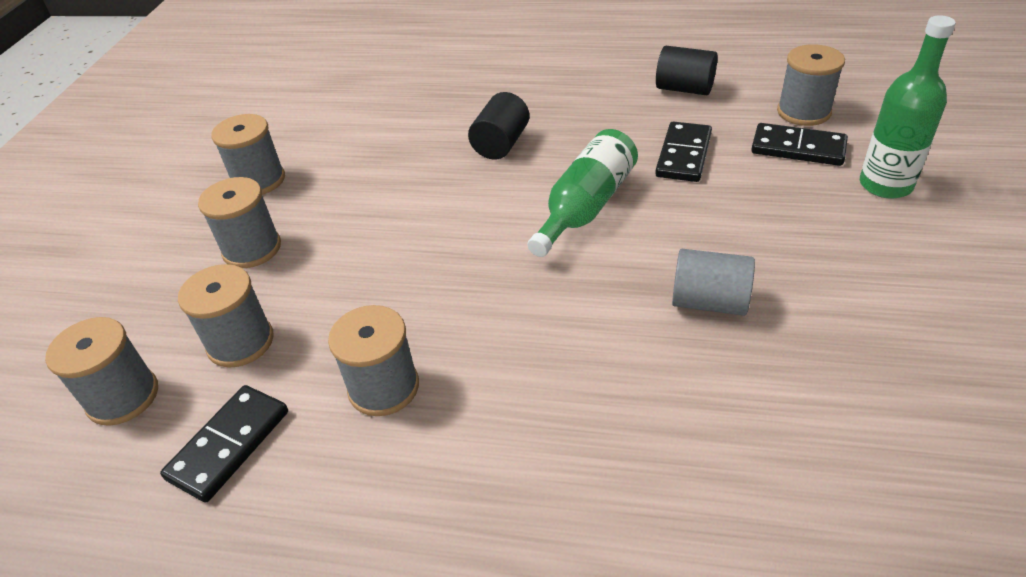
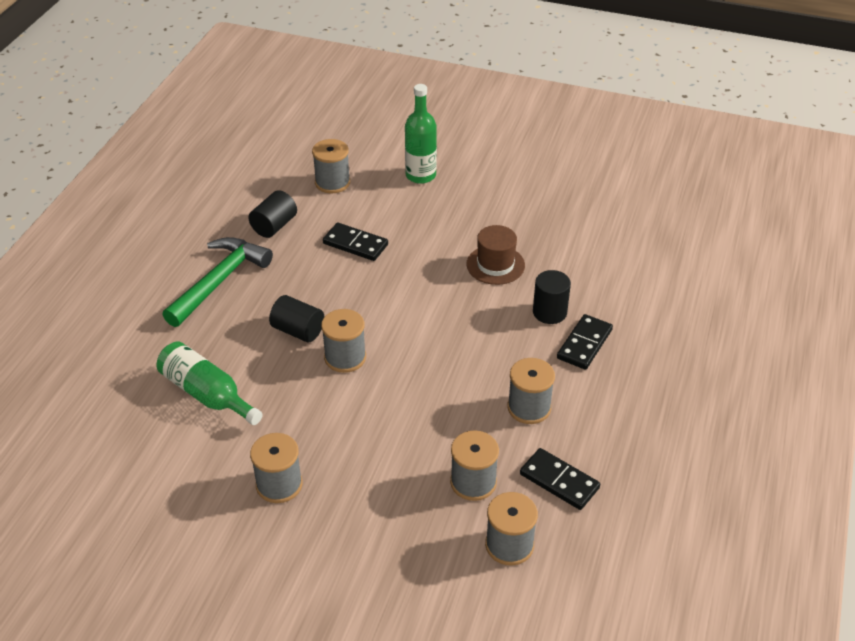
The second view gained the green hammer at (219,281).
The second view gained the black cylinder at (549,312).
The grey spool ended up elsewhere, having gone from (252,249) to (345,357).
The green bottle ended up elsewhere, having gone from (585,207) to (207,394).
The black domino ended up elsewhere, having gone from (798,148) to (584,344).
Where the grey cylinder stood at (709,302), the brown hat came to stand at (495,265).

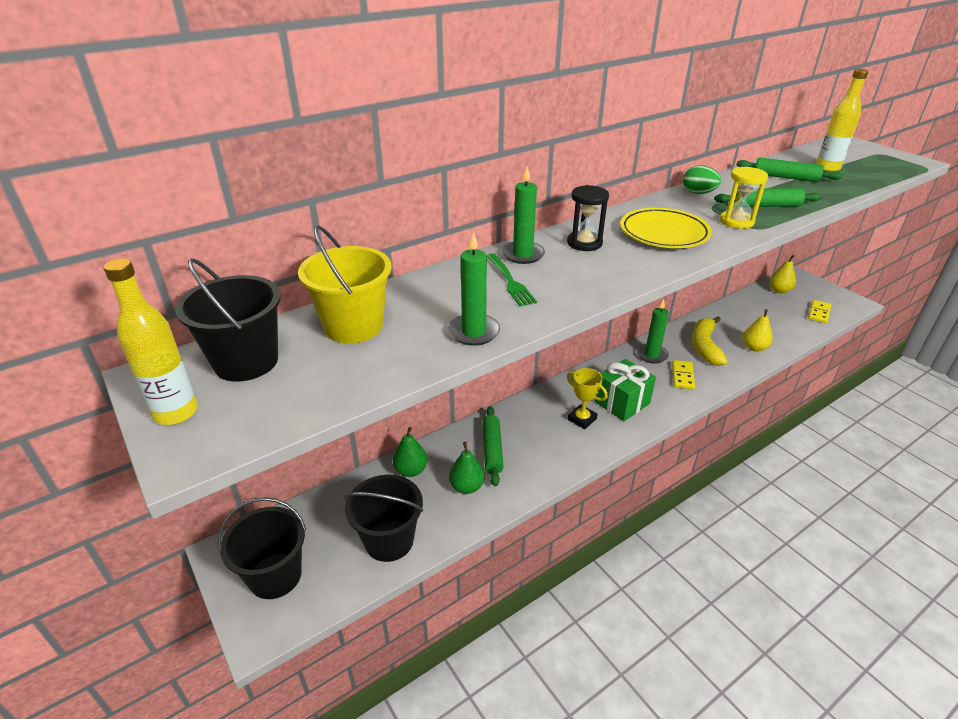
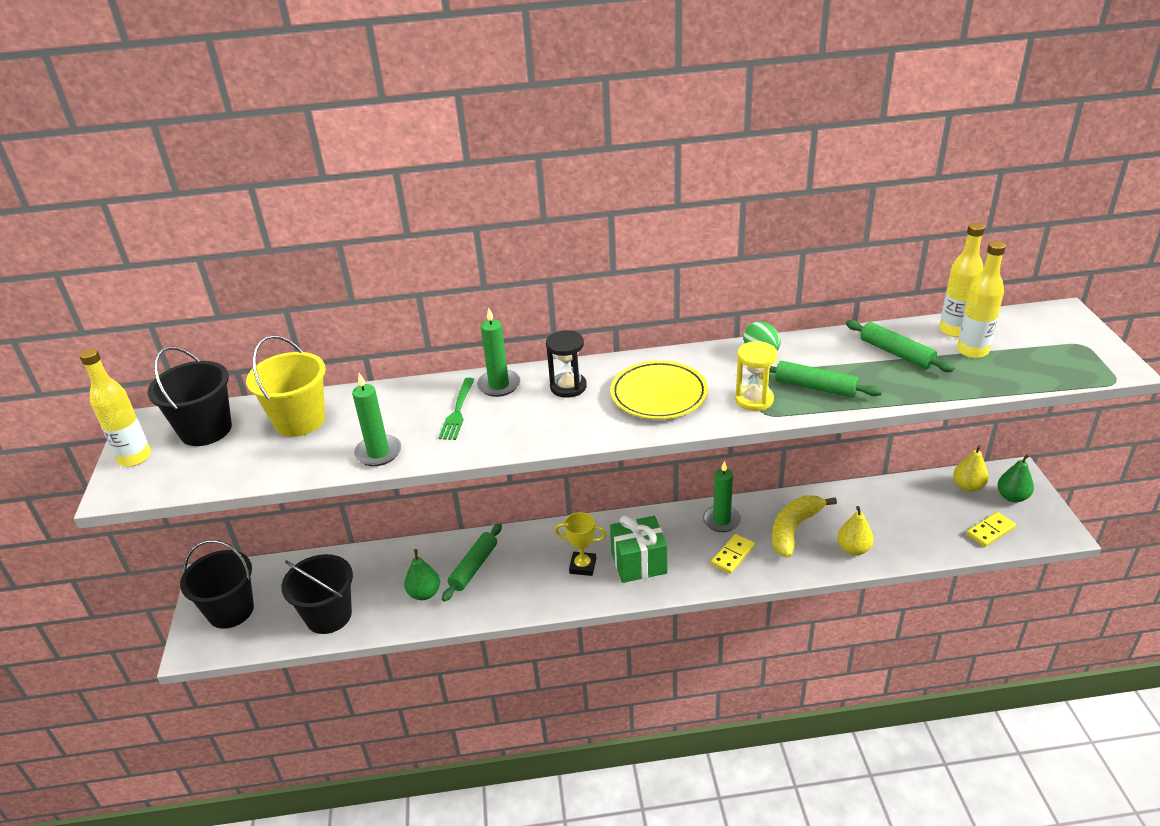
The second view gained the yellow bottle at (954,330).
The green pear ended up elsewhere, having gone from (411,470) to (1012,497).
The yellow trophy at (582,419) ended up facing another way, 60 degrees counterclockwise from before.

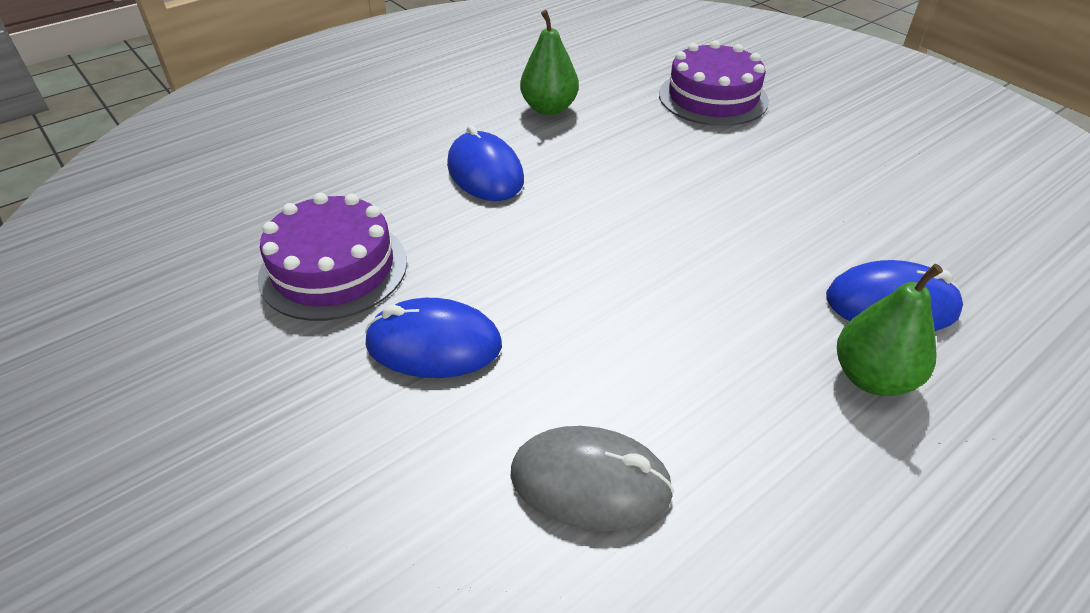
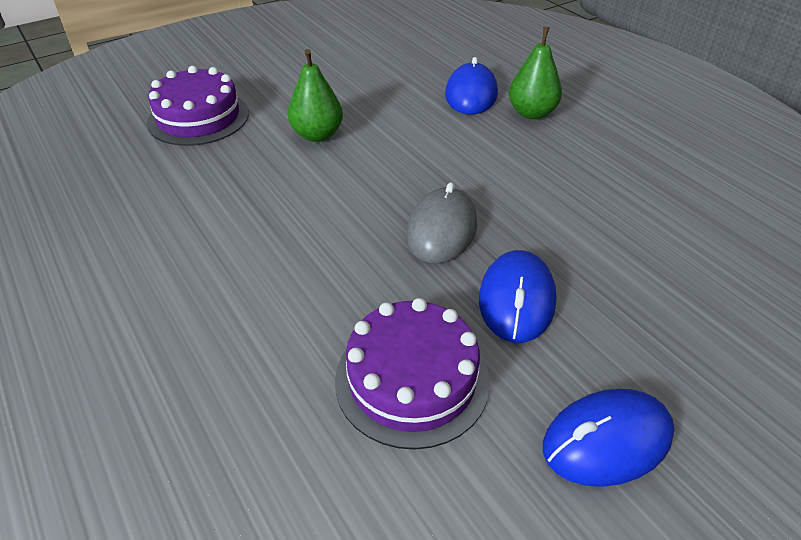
The blue mouse ended up elsewhere, having gone from (485,173) to (607,440).
The grey mouse ended up elsewhere, having gone from (590,483) to (442,230).
The green pear ended up elsewhere, having gone from (549,108) to (317,135).

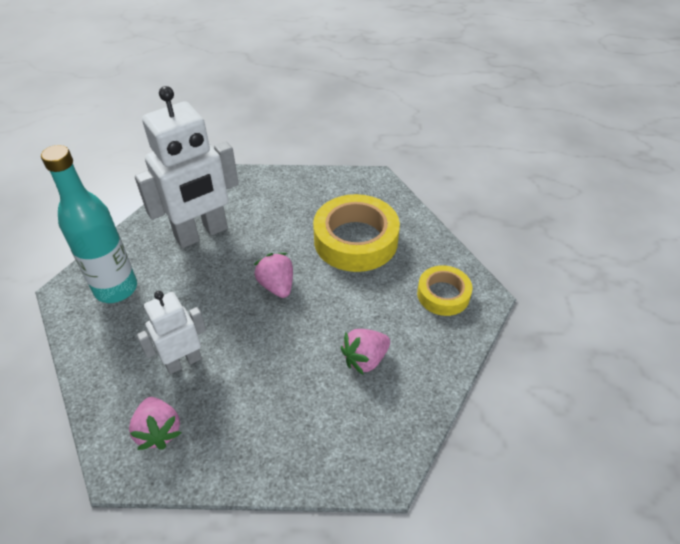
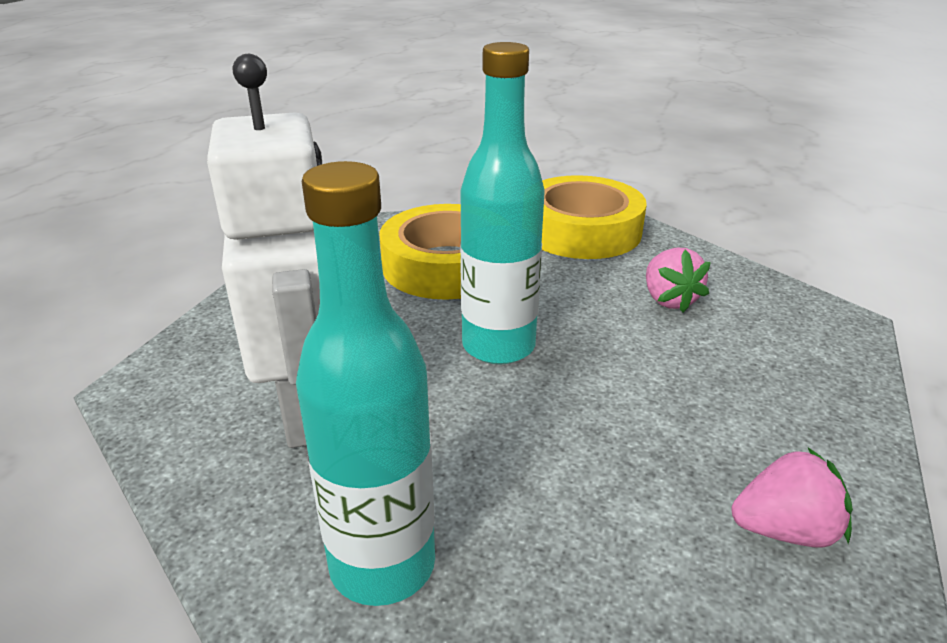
The second view lost the white robot at (183,361).
Where the pink strawberry stood at (277,286), the turquoise bottle came to stand at (498,346).
The size of the yellow tape at (443,294) changed by a factor of 1.74.

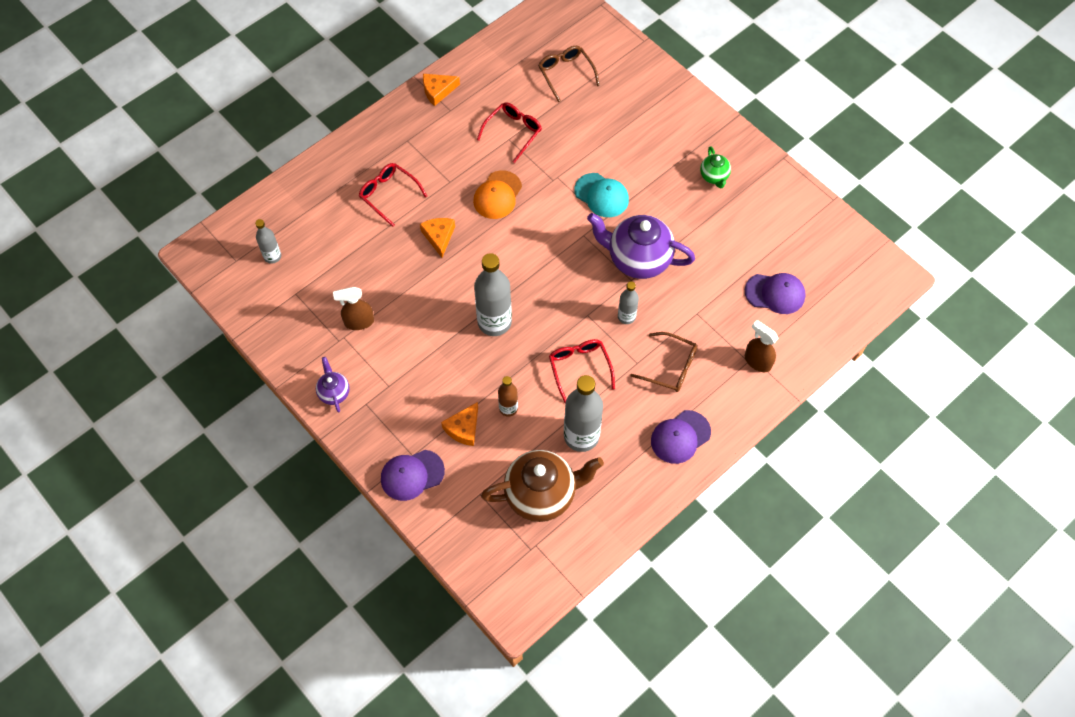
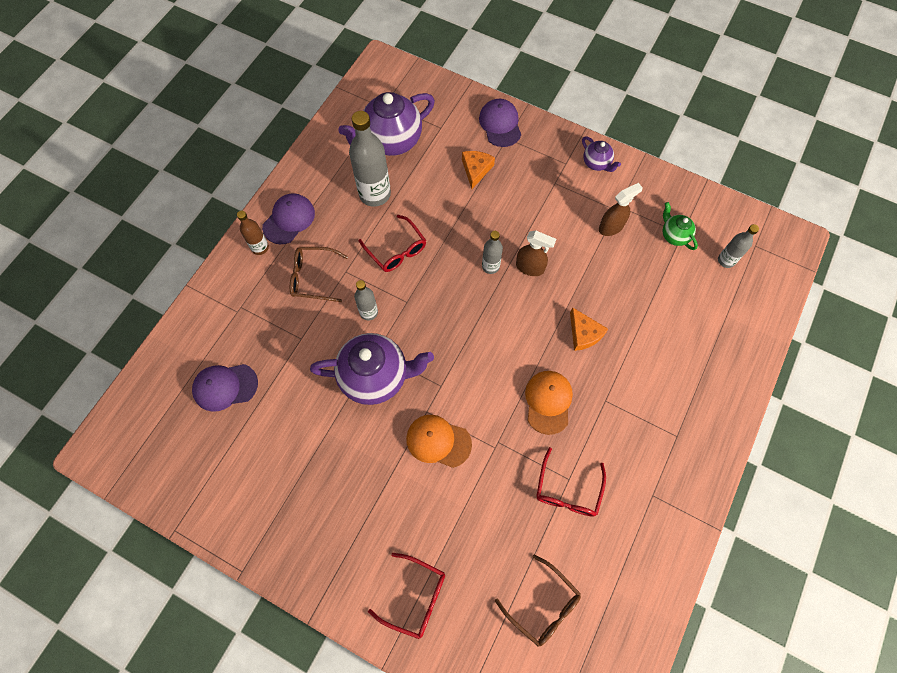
The second view lost the orange cheese at (438,91).
The red glasses ended up elsewhere, having gone from (389,195) to (415,597).
The brown bottle ended up elsewhere, having gone from (508,408) to (260,248).
The green teapot ended up elsewhere, having gone from (714,177) to (674,236).
The brown spray bottle ended up elsewhere, having gone from (757,361) to (530,267).
What was the brown teapot at (541,494) turned into the purple teapot at (391,142).
What was the turquoise cap at (601,195) turned into the orange cap at (438,441).
The purple cap at (412,475) ended up facing another way, 60 degrees counterclockwise from before.
The size of the grey bottle at (494,322) changed by a factor of 0.54.

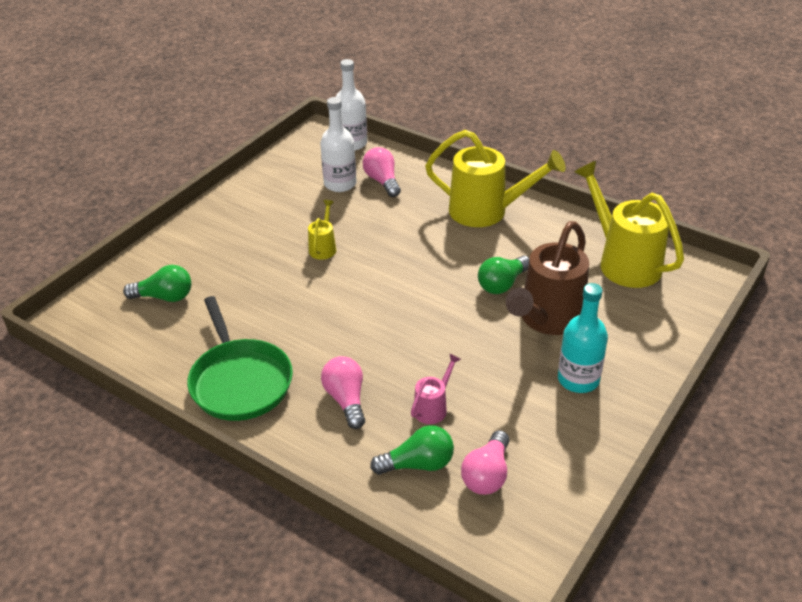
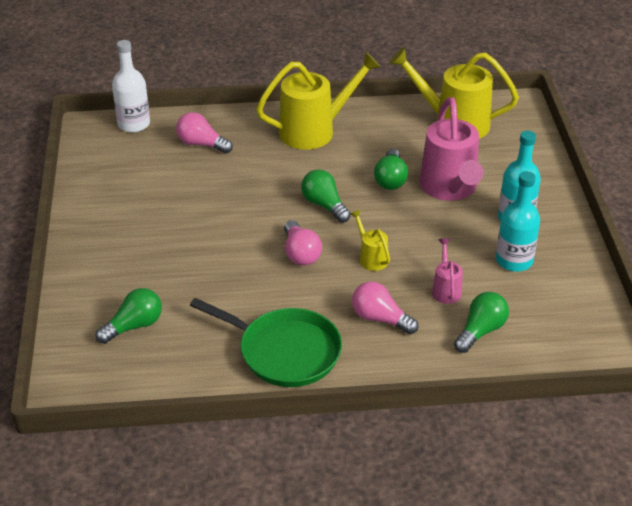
The second view lost the white bottle at (340,184).
The second view gained the green light bulb at (324,205).
The second view gained the turquoise bottle at (514,260).
The yellow watering can ended up elsewhere, having gone from (323,247) to (371,257).
The pink light bulb ended up elsewhere, having gone from (487,474) to (300,253).
What was the brown watering can at (547,319) turned into the pink watering can at (450,189).

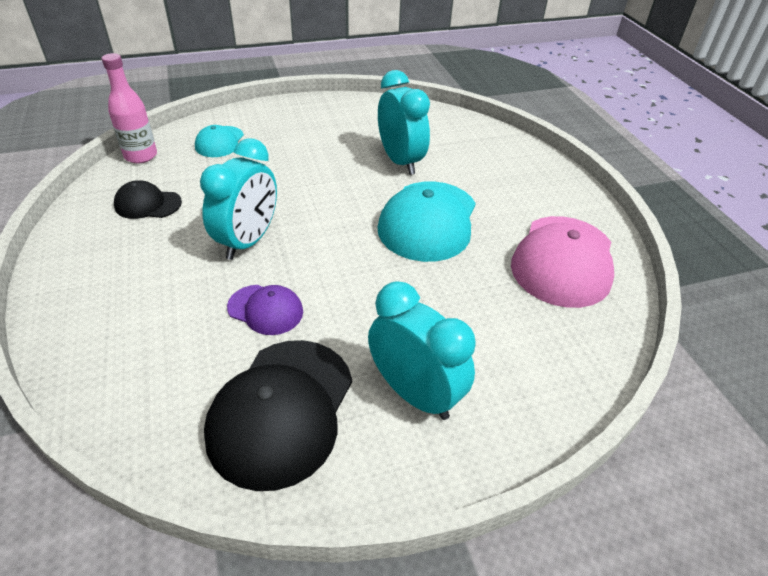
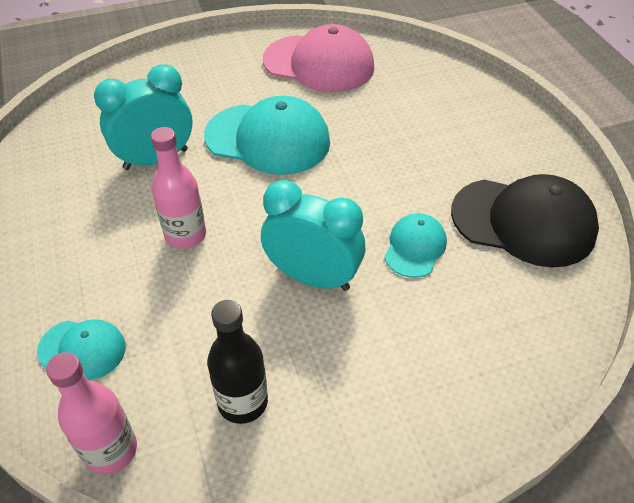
The second view lost the turquoise clock at (415,393).
The second view gained the pink bottle at (185,235).
Where the black cap stood at (147,204), the black bottle came to stand at (242,402).
What was the purple cap at (265,309) turned into the turquoise cap at (415,247).

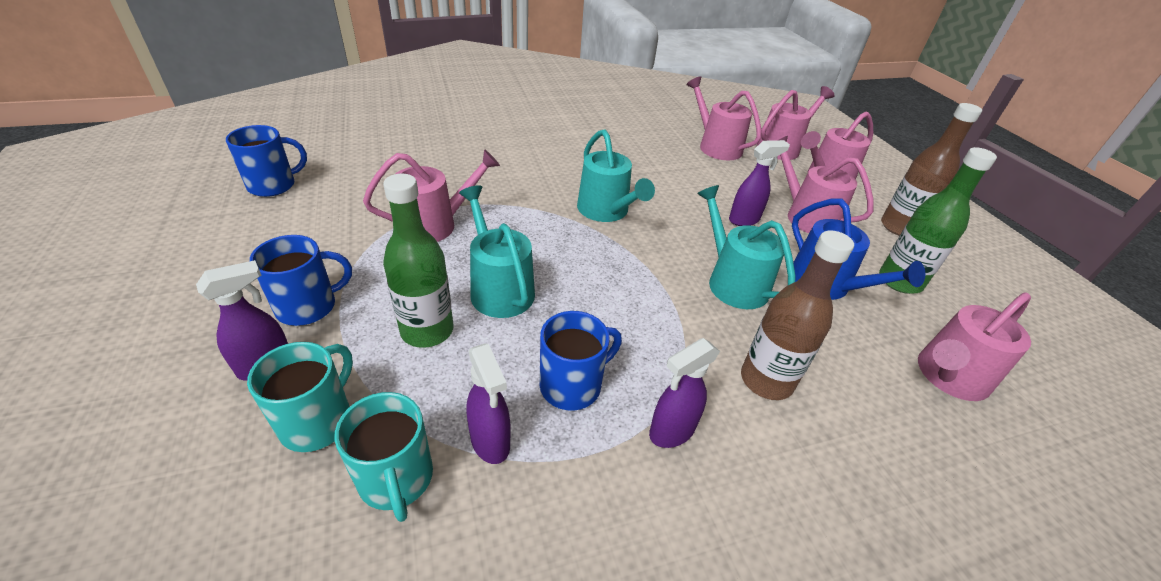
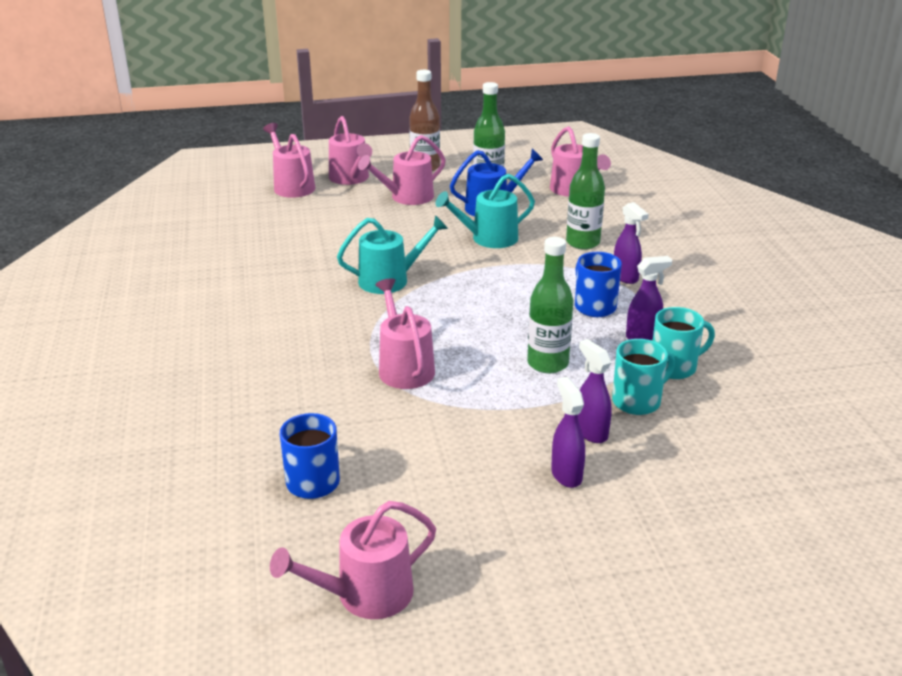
The second view lost the blue mug at (308,306).
The second view lost the turquoise watering can at (499,288).
The pink watering can ended up elsewhere, having gone from (716,146) to (366,595).
The purple spray bottle ended up elsewhere, having gone from (744,220) to (566,475).
What was the brown bottle at (766,380) turned into the green bottle at (582,243).
The turquoise mug at (318,421) ended up facing another way, 120 degrees clockwise from before.

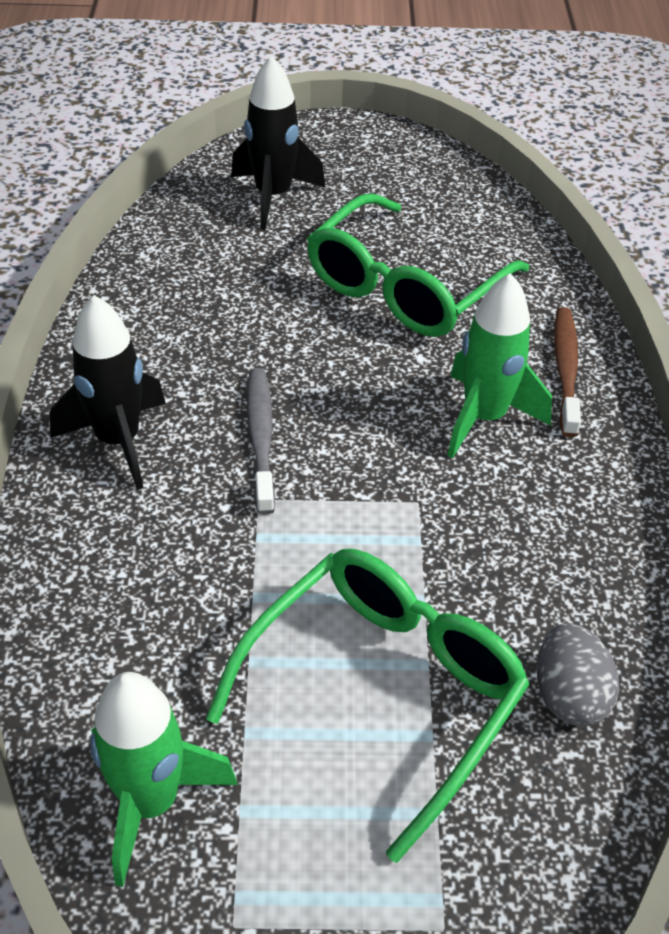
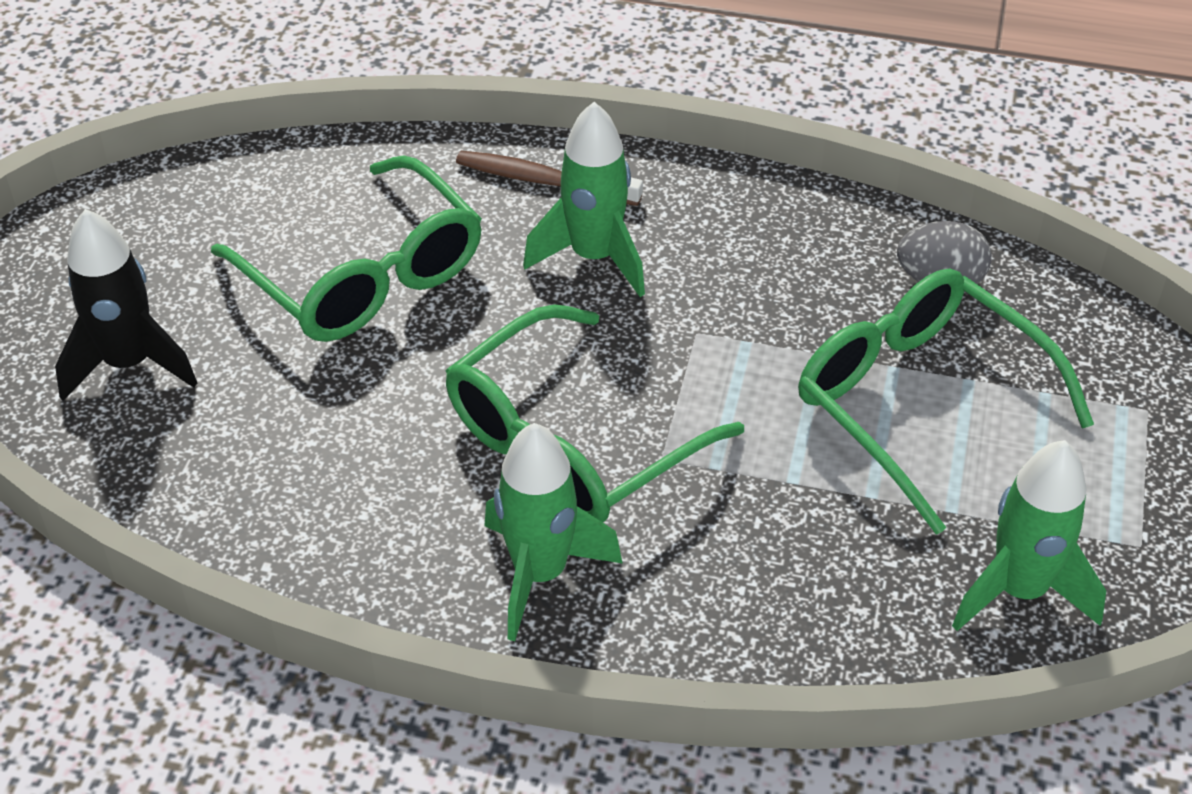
Where the grey toothbrush stood at (261,438), the green glasses came to stand at (572,442).
What was the black rocket at (118,441) turned into the green rocket at (540,574).

